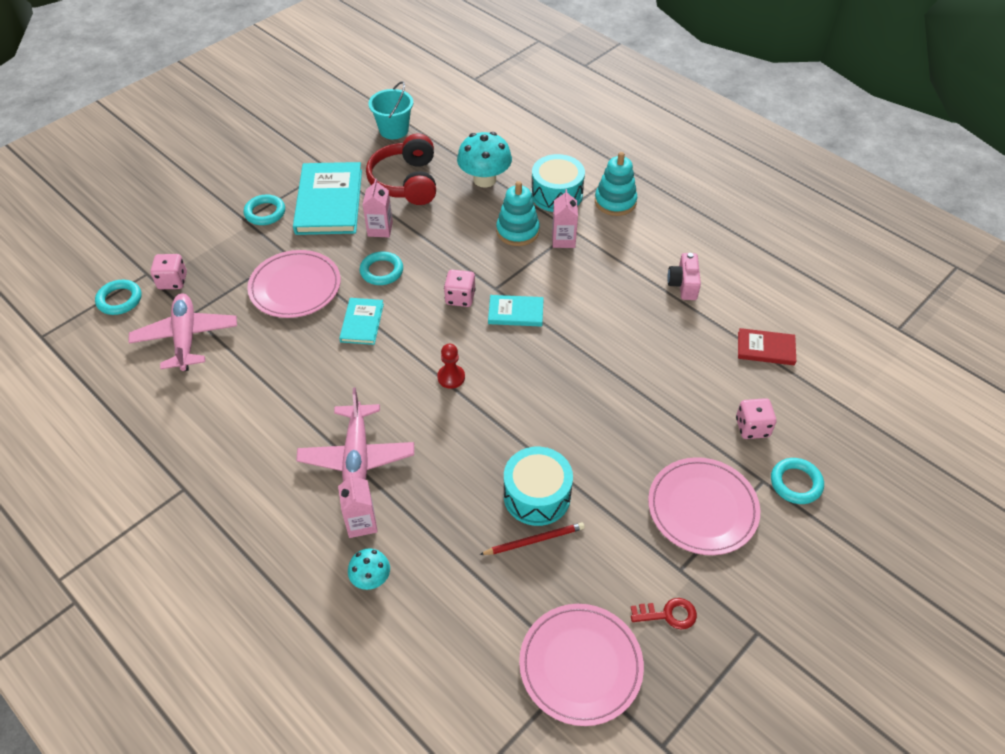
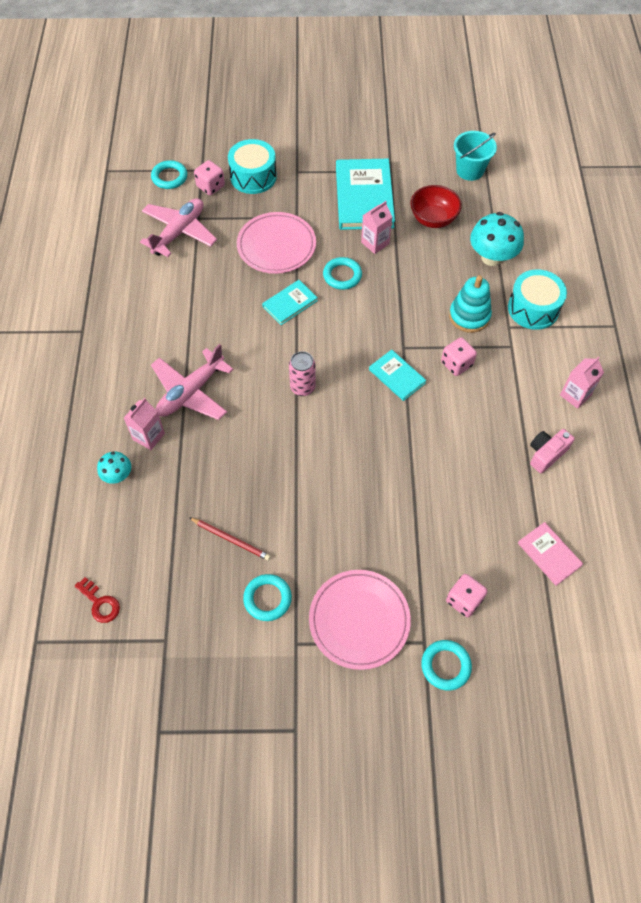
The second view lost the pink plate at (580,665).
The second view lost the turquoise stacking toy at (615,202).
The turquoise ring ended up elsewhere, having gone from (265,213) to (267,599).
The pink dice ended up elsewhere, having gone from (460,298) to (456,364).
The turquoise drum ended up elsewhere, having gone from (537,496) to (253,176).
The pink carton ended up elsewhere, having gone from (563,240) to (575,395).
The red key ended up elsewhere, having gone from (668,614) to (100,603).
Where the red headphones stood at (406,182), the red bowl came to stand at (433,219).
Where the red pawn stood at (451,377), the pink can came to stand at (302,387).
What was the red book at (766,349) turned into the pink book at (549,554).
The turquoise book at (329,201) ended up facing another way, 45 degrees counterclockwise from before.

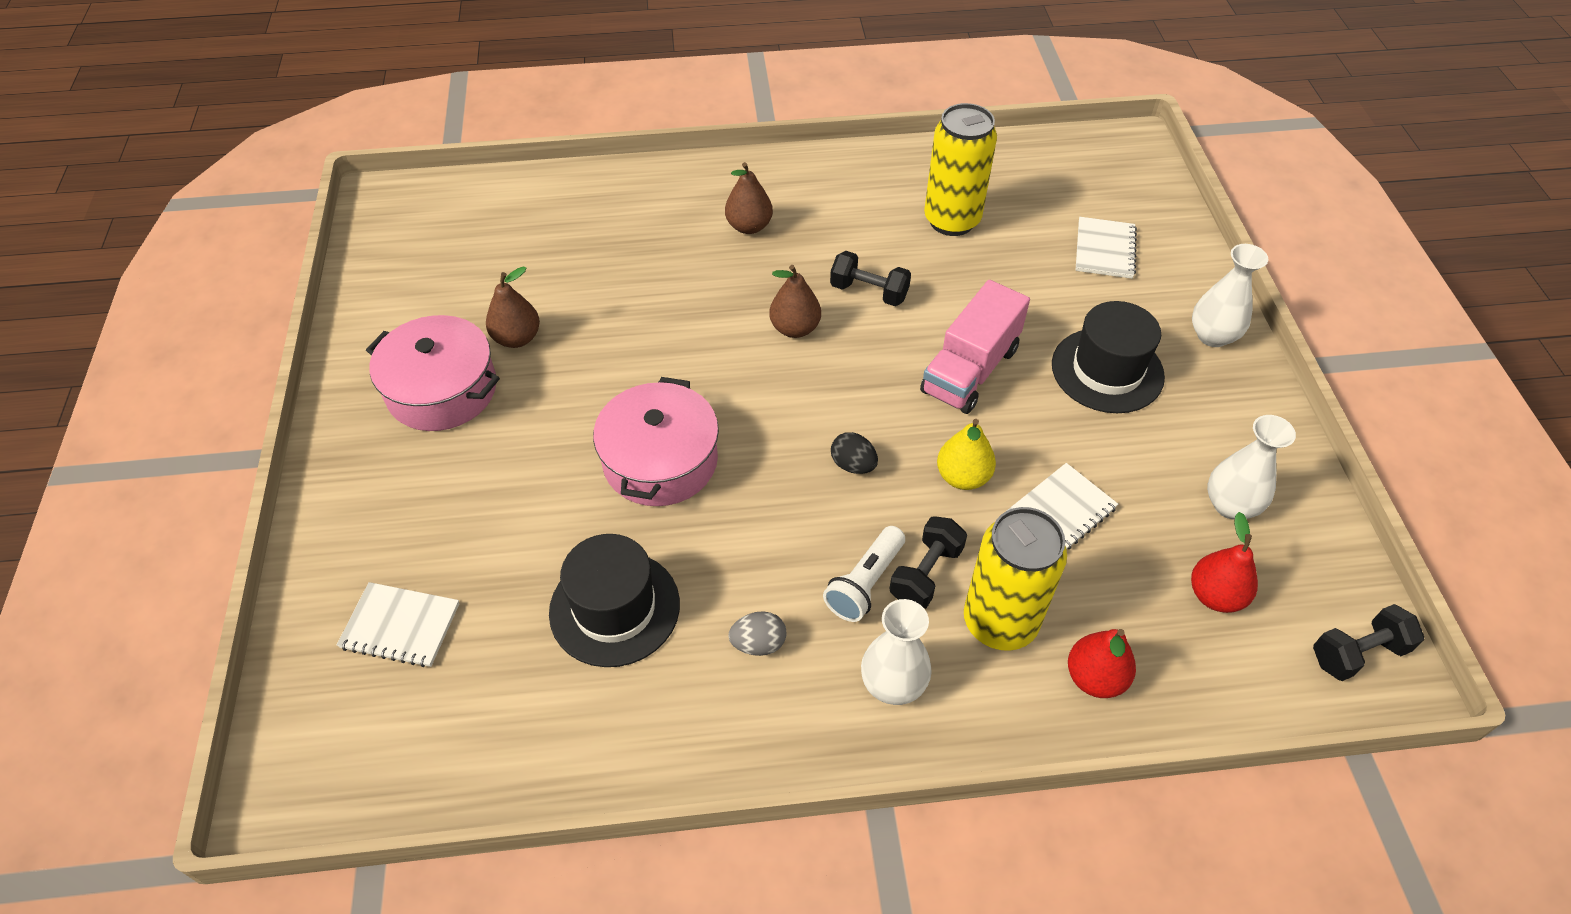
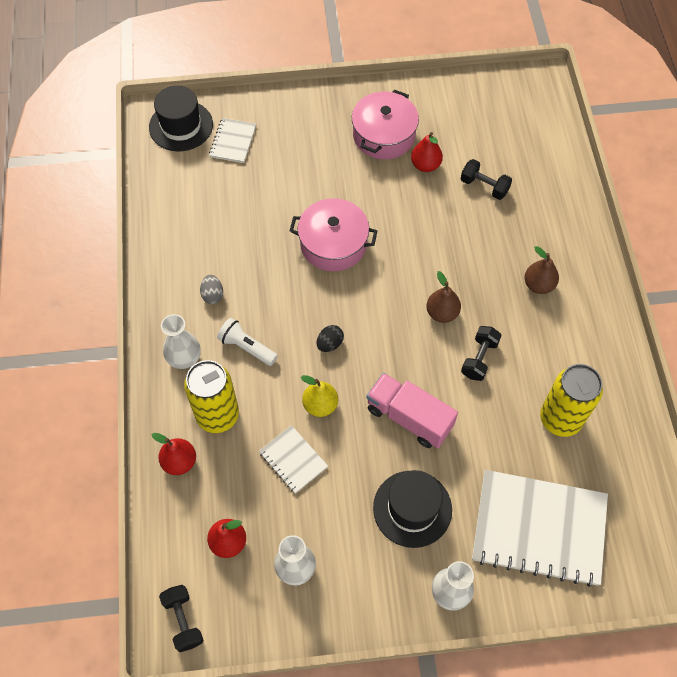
The black hat ended up elsewhere, having gone from (614,608) to (181,126).
The black dumbbell ended up elsewhere, having gone from (926,574) to (484,186).
What was the brown pear at (517,338) turned into the red pear at (425,165).
The size of the white notebook at (1104,249) changed by a factor of 2.10.

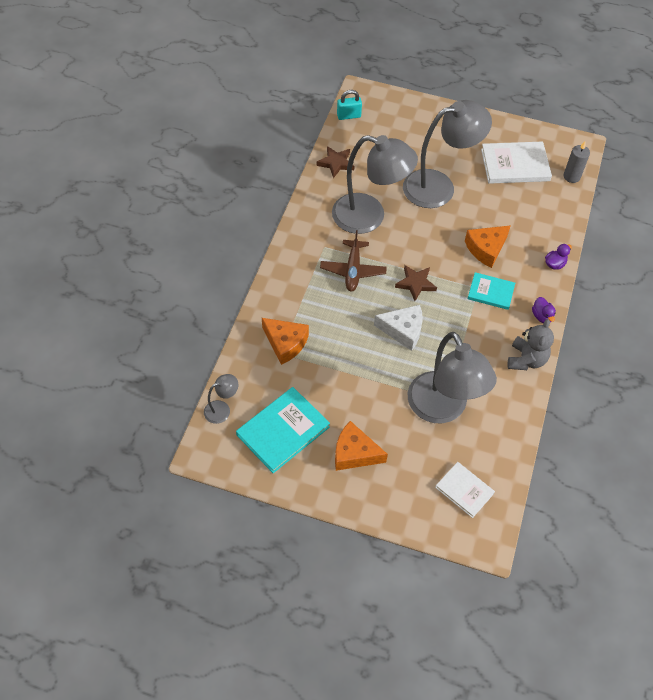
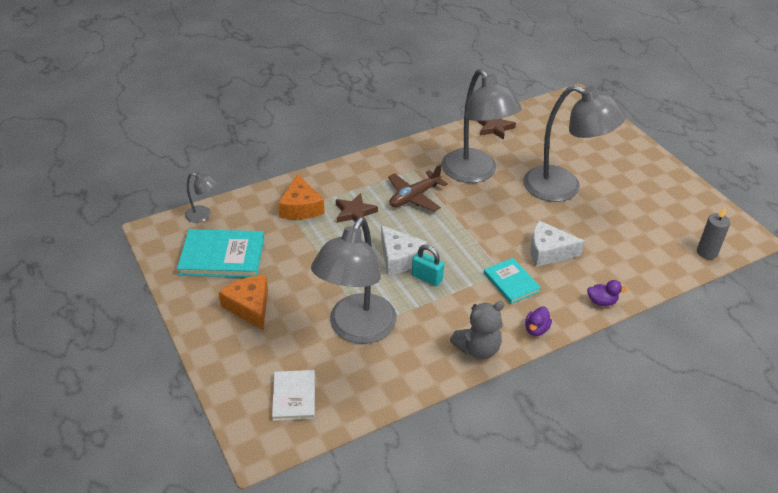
The second view lost the white book at (515,165).
The turquoise padlock ended up elsewhere, having gone from (348,116) to (427,278).
The brown star ended up elsewhere, having gone from (415,284) to (355,212).
What was the orange cheese at (486,249) turned into the white cheese at (548,251).

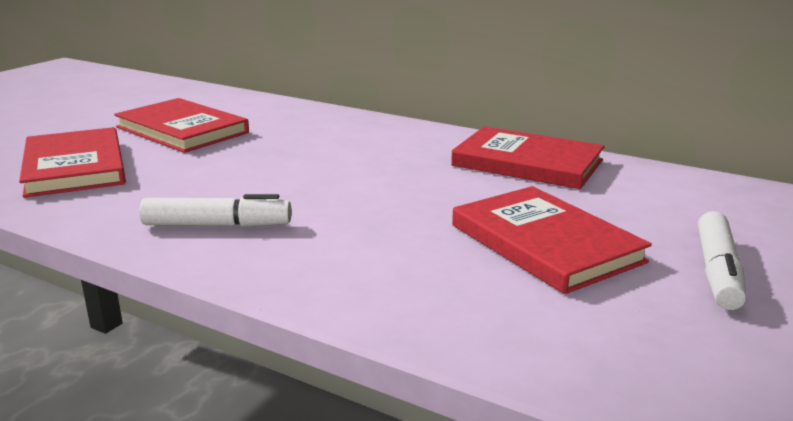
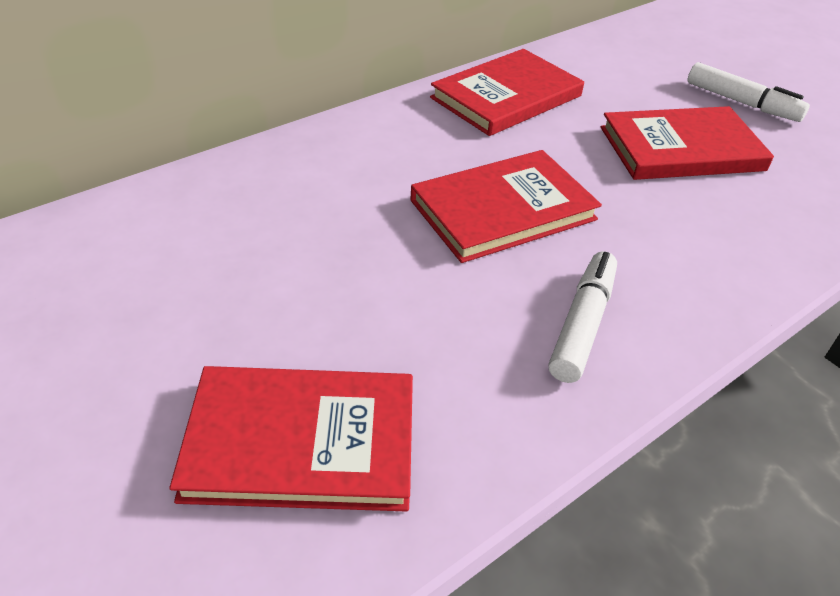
The red book ended up elsewhere, having gone from (182,130) to (503,210).

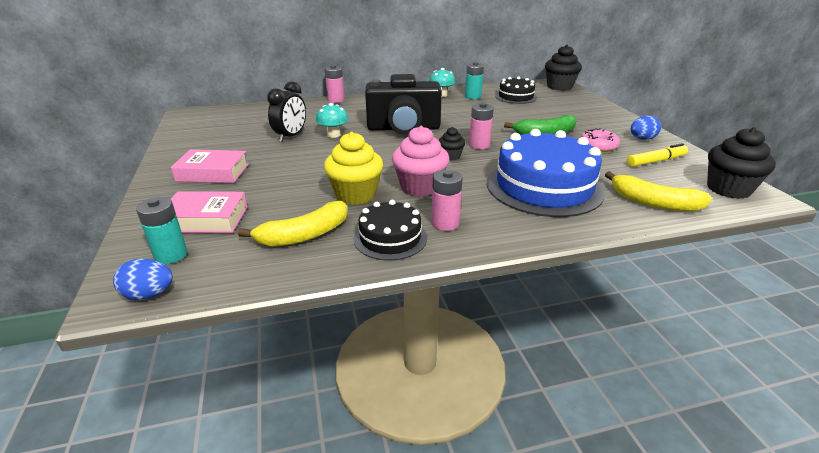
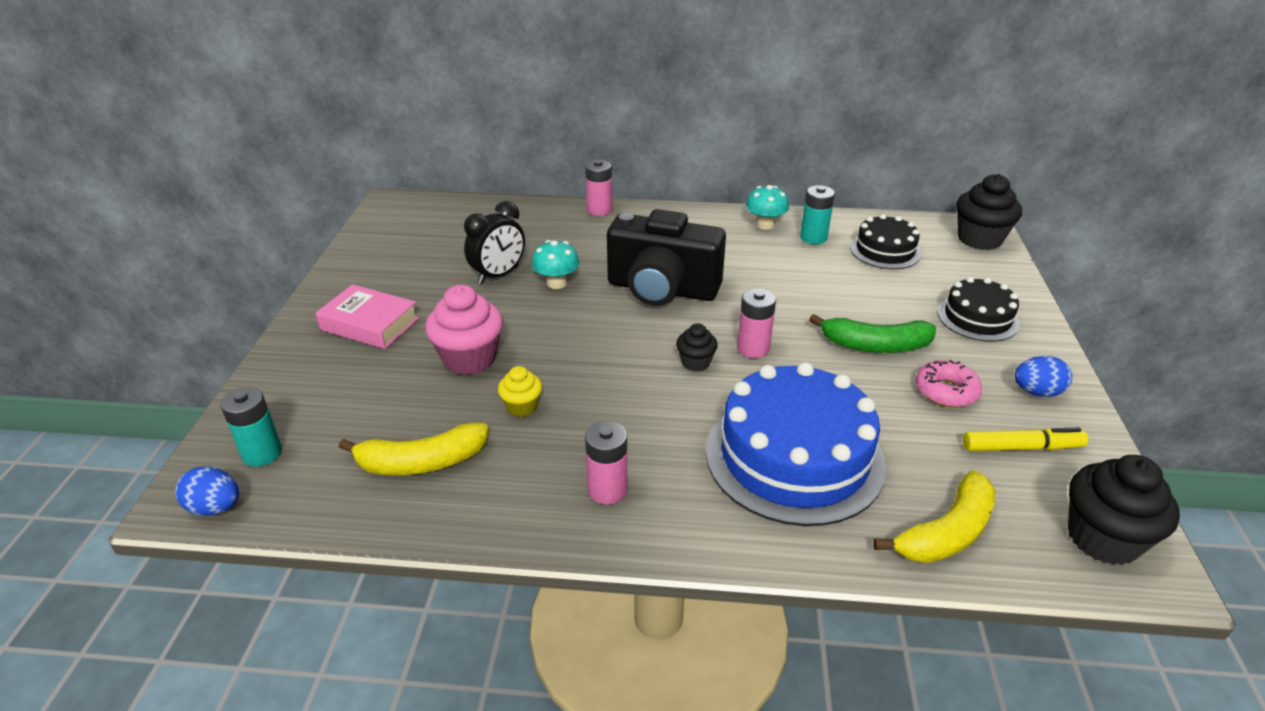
The second view lost the pink book at (206,219).
The black cake ended up elsewhere, having gone from (390,238) to (977,318).
The pink cupcake ended up elsewhere, having gone from (420,187) to (469,358).
The yellow banana at (653,202) ended up facing another way, 90 degrees counterclockwise from before.
The size of the yellow cupcake at (355,194) changed by a factor of 0.54.

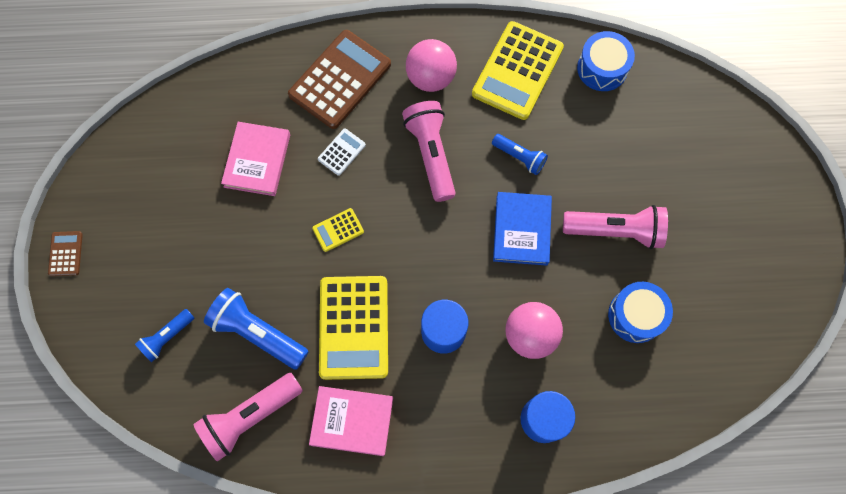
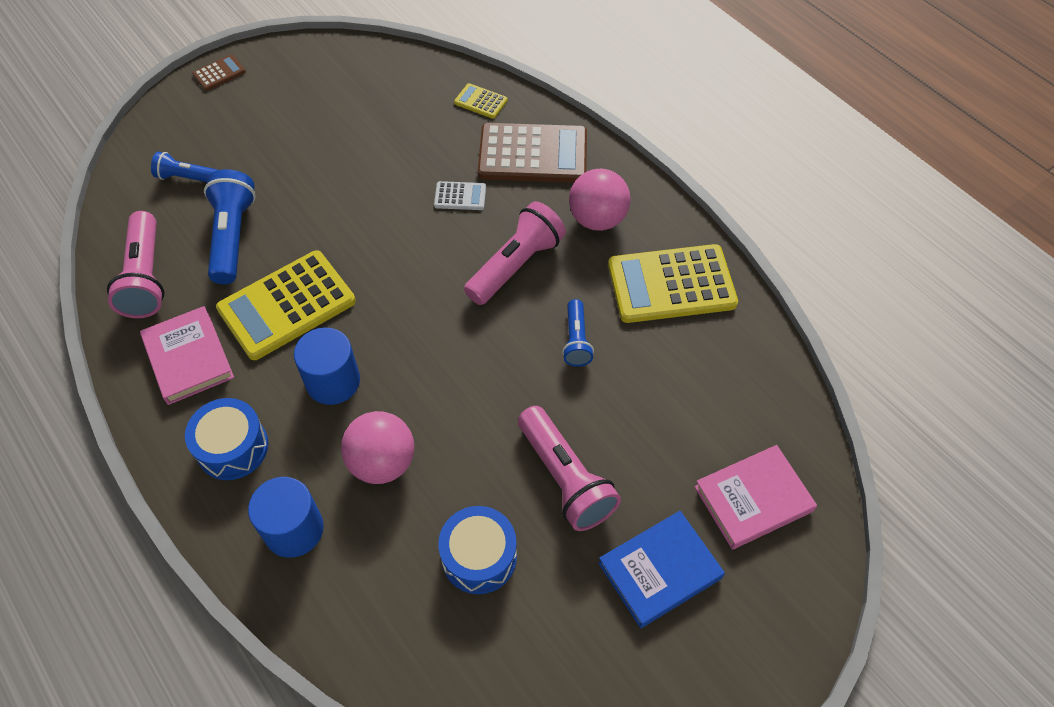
The pink book ended up elsewhere, having gone from (257,160) to (753,499).
The yellow calculator ended up elsewhere, having gone from (338,230) to (481,101).
The blue book ended up elsewhere, having gone from (521,230) to (660,570).
The blue drum ended up elsewhere, having gone from (602,68) to (232,447).
The pink flashlight at (250,417) ended up facing another way, 120 degrees counterclockwise from before.

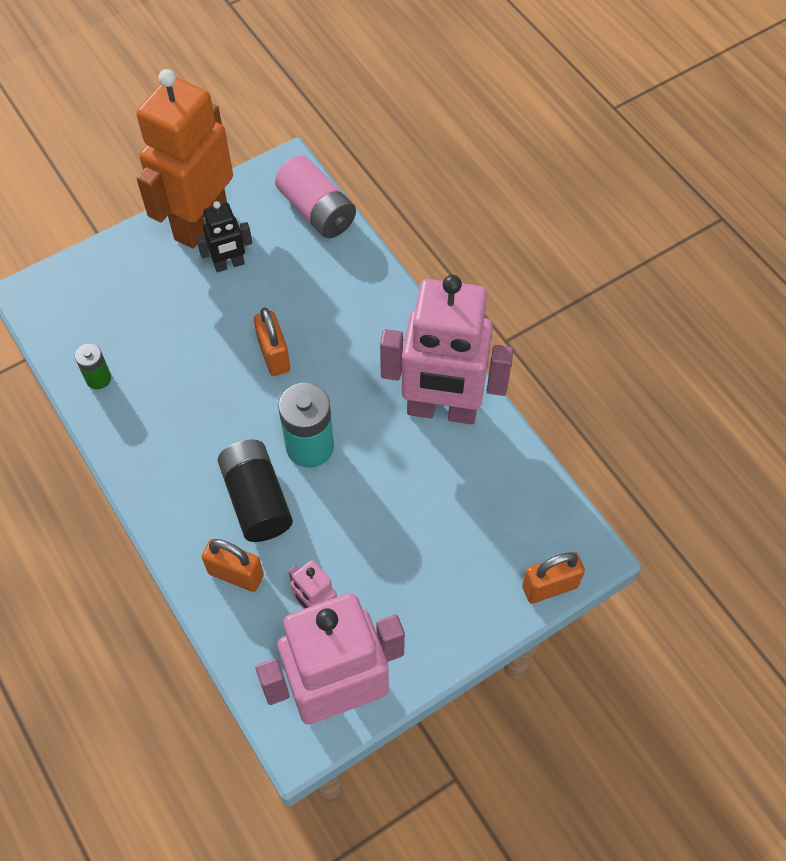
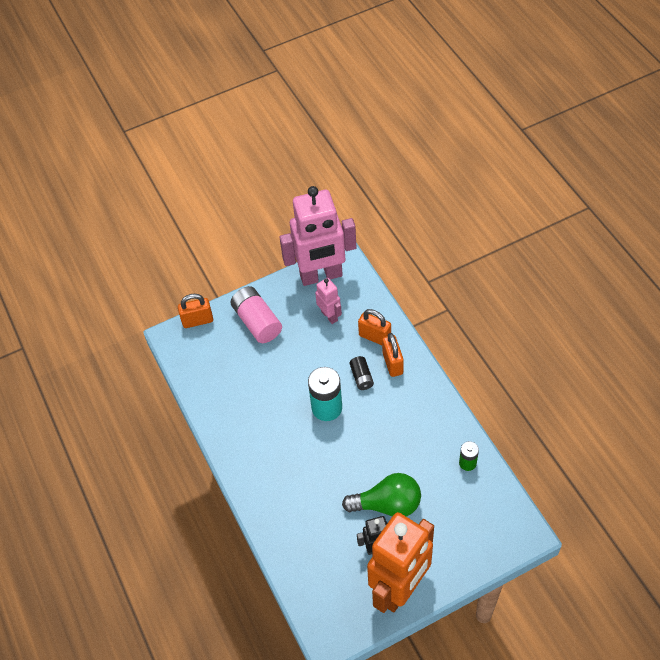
The second view lost the pink robot at (442,410).
The second view gained the green light bulb at (387,504).
The orange padlock ended up elsewhere, having gone from (274,355) to (392,363).
The pink battery ended up elsewhere, having gone from (317,211) to (257,322).
The size of the black battery at (256,499) changed by a factor of 0.55.

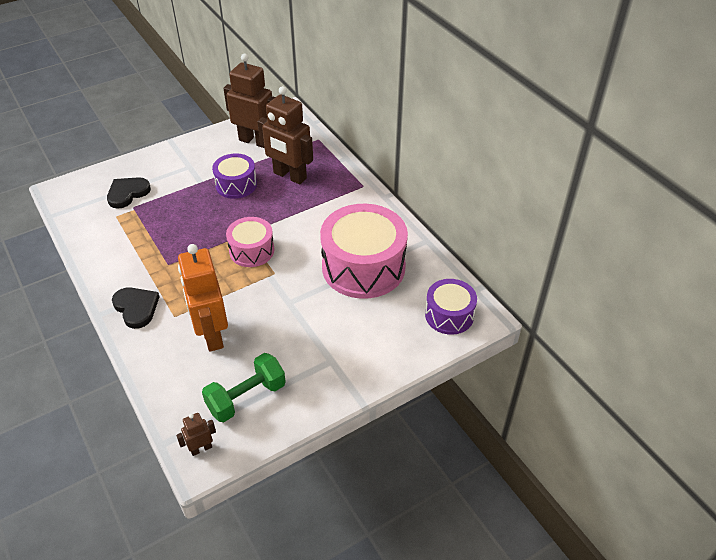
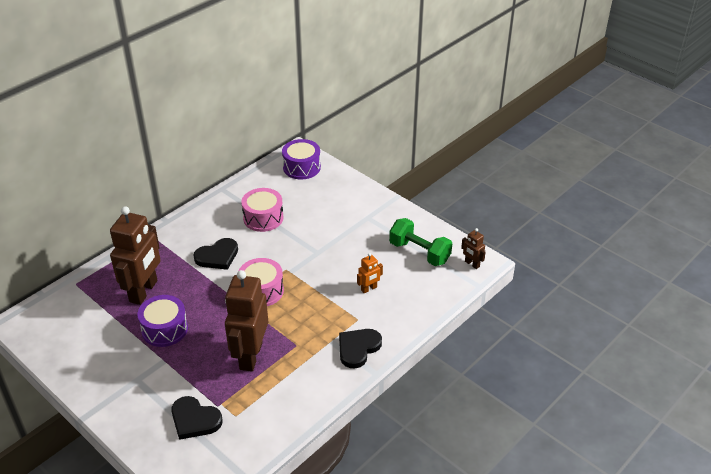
The second view gained the black heart at (217,256).
The brown robot ended up elsewhere, having gone from (255,141) to (250,356).
The size of the orange robot at (211,335) changed by a factor of 0.44.
The size of the pink drum at (363,267) changed by a factor of 0.55.

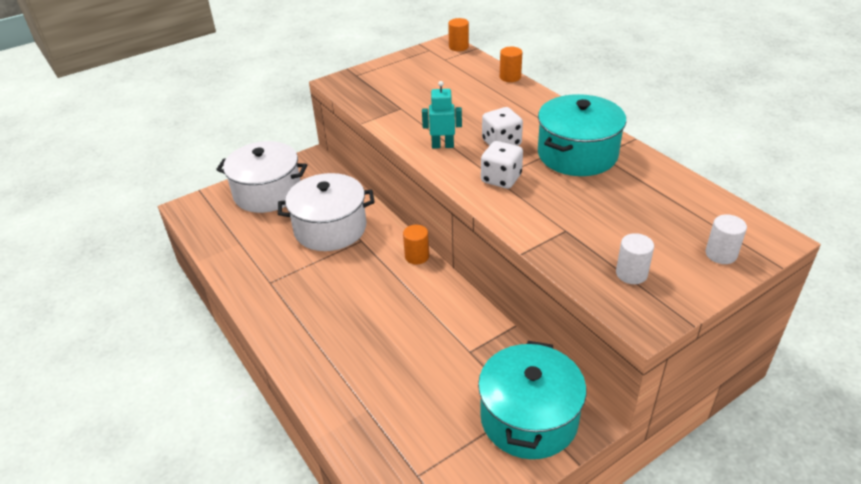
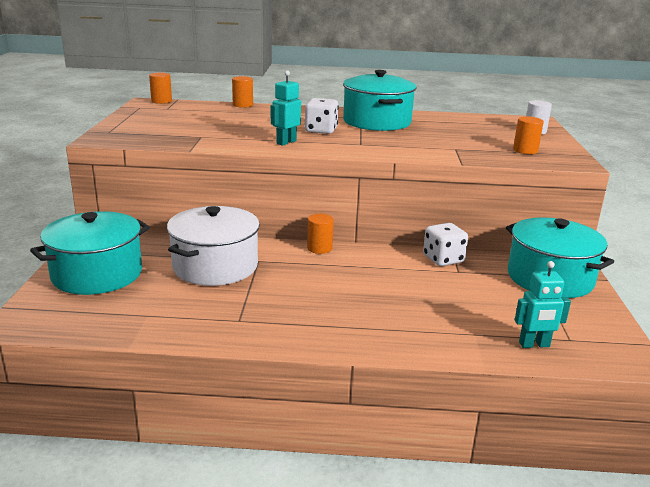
The second view gained the turquoise robot at (534,345).
The white dice ended up elsewhere, having gone from (501,179) to (443,259).
What was the white pot at (267,193) turned into the turquoise pot at (97,274).
What was the white cylinder at (631,274) turned into the orange cylinder at (525,150).

